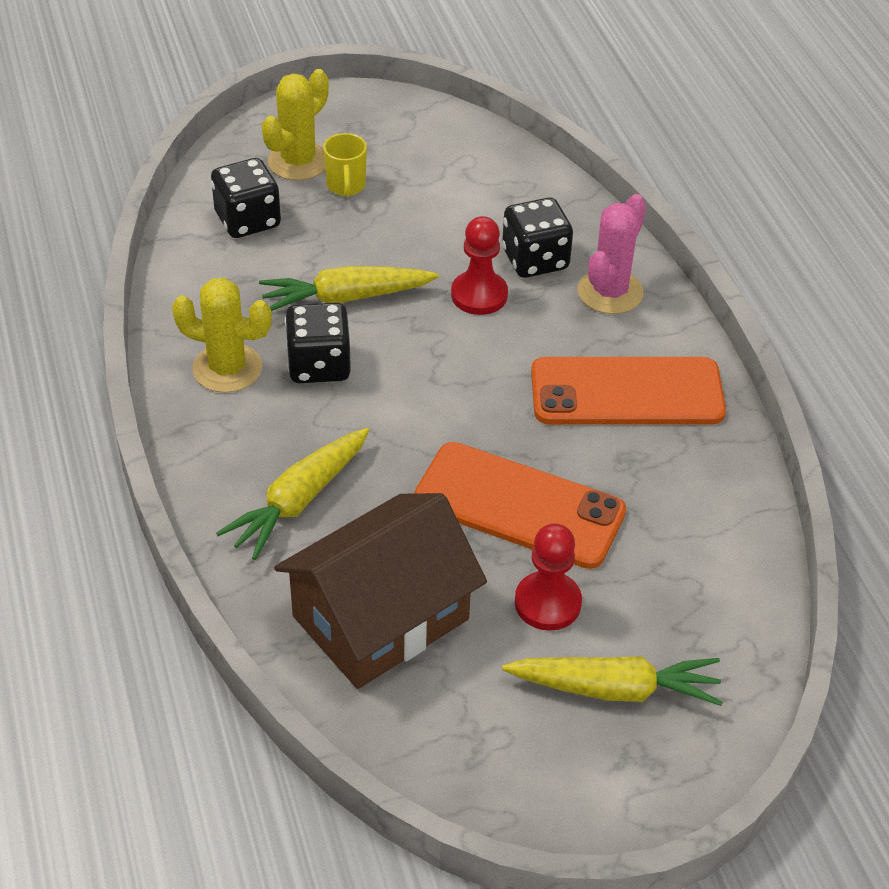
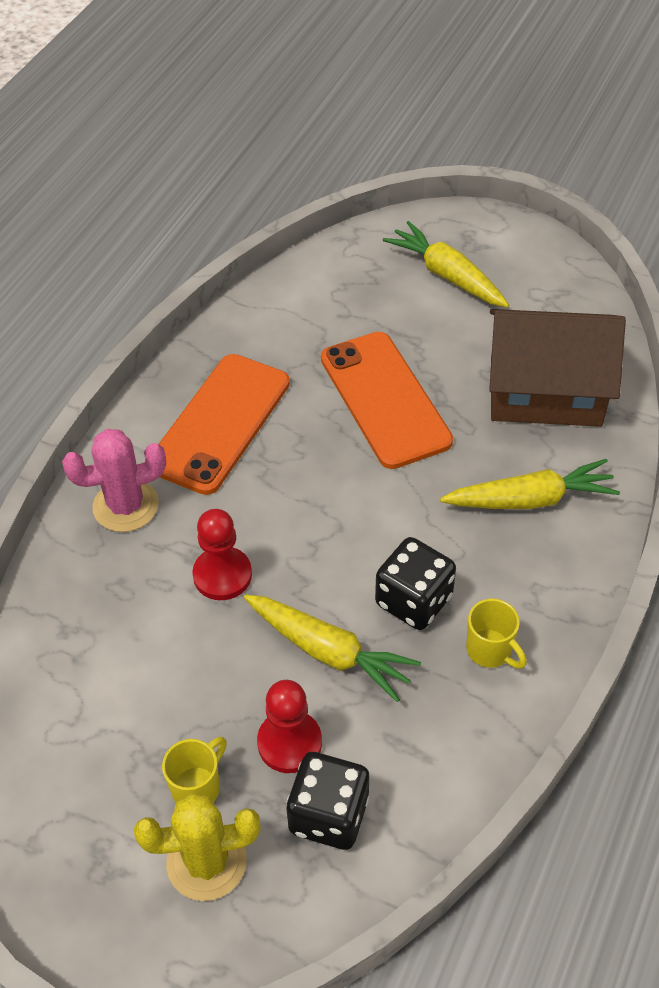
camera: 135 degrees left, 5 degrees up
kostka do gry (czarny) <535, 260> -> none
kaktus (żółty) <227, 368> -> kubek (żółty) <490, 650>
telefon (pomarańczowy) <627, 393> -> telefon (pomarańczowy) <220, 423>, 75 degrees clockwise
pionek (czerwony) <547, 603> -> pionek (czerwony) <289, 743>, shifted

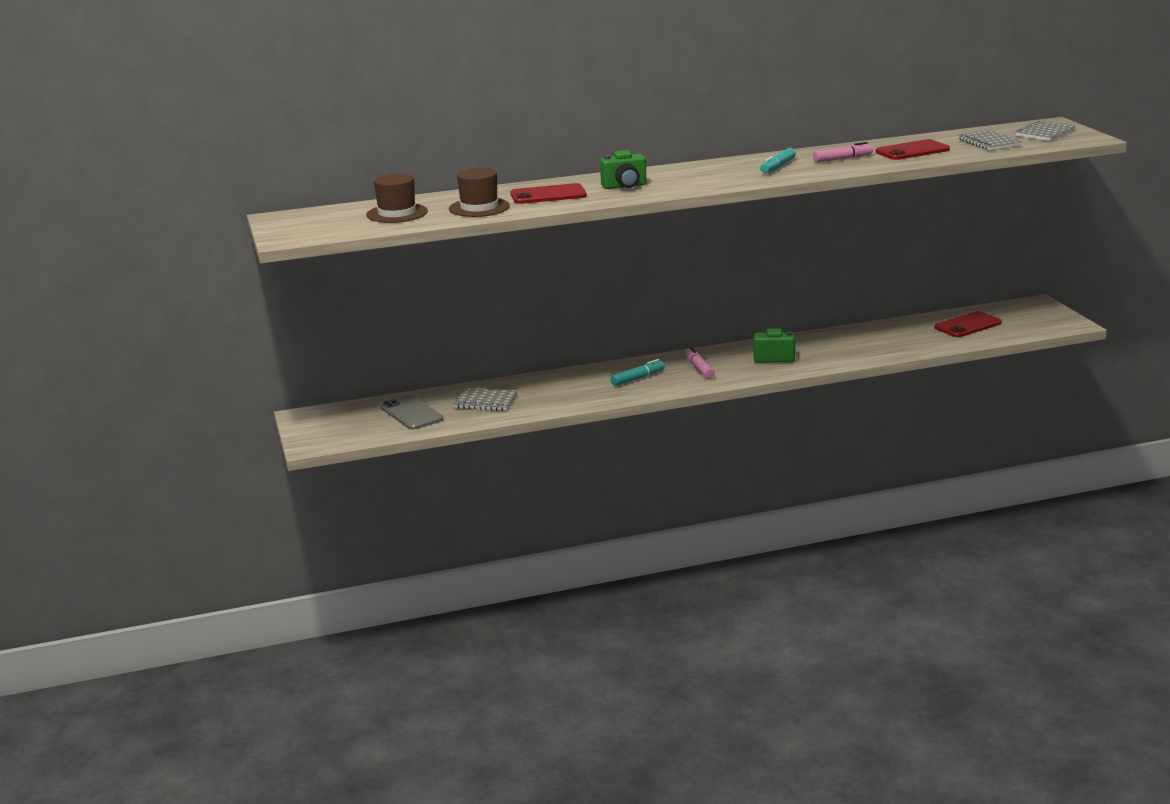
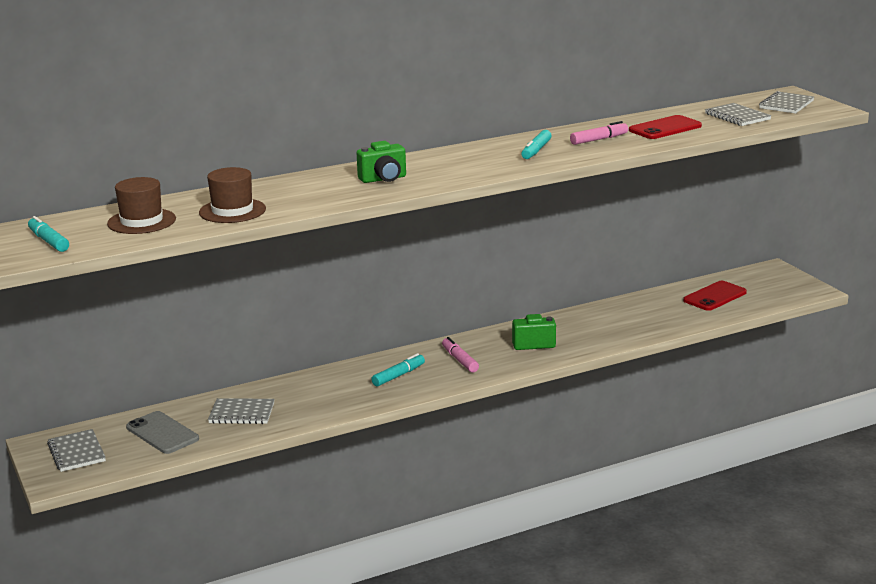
camera: 10 degrees left, 0 degrees up
telefon (czerwony) <548, 195> -> none
none -> flamaster (turkusowy) <49, 241>
none -> zeszyt (szary) <77, 452>

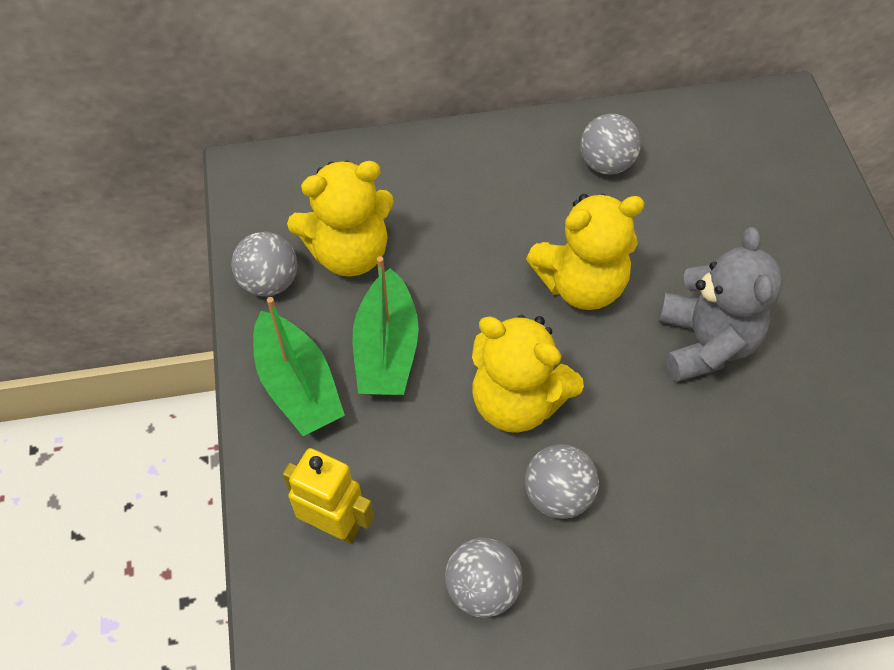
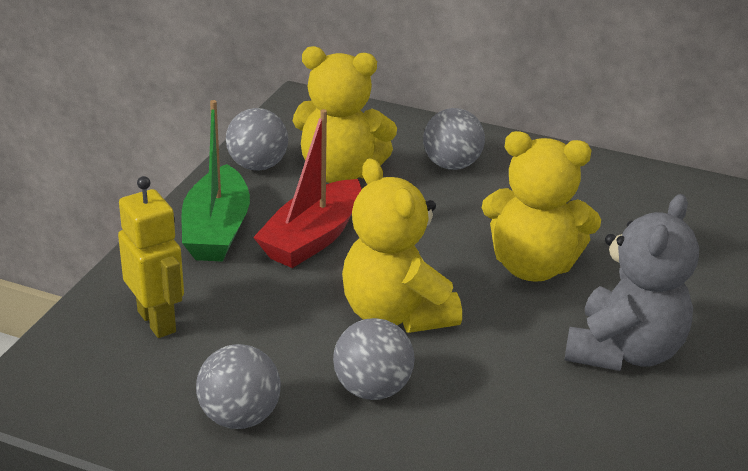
camera: 30 degrees right, 25 degrees down
piłka (szary) <606, 163> -> piłka (szary) <451, 165>, shifted
łódka (zielony) <386, 349> -> łódka (czerwony) <312, 238>

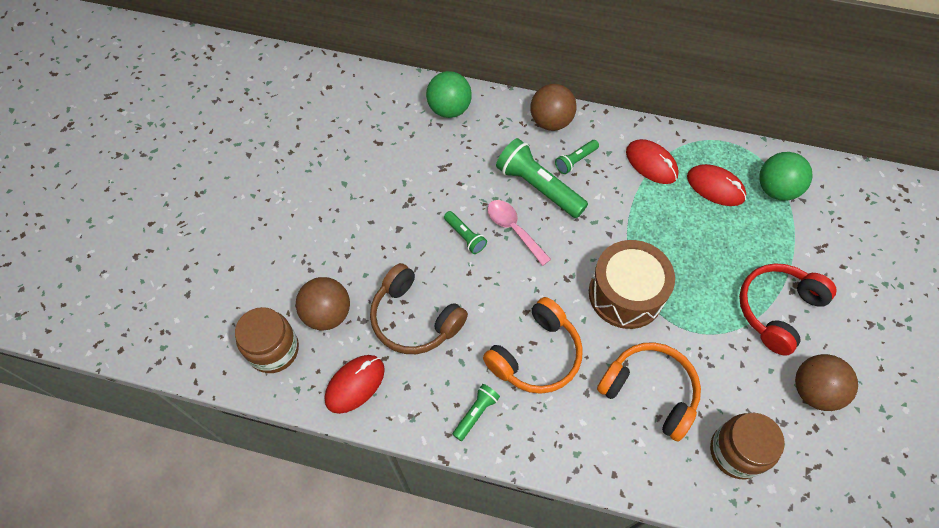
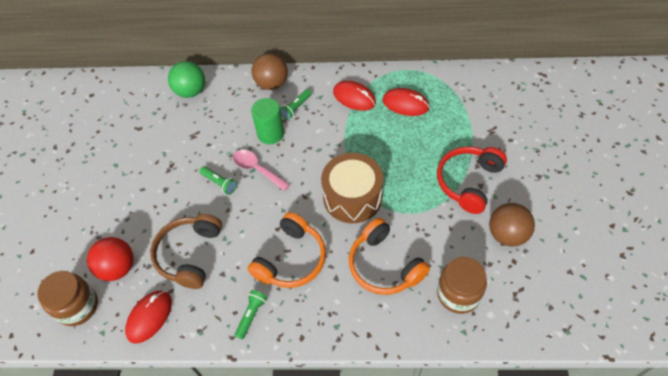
camera: 10 degrees left, 5 degrees down
latarka (zielony) <538, 187> -> walec (zielony) <270, 133>
piłka (zielony) <776, 189> -> none
słuchawki (brązowy) <414, 318> -> słuchawki (brązowy) <190, 254>, 75 degrees clockwise
piłka (brązowy) <327, 314> -> piłka (czerwony) <118, 268>
słuchawki (pomarańczowy) <649, 392> -> słuchawki (pomarańczowy) <384, 265>, 150 degrees counterclockwise

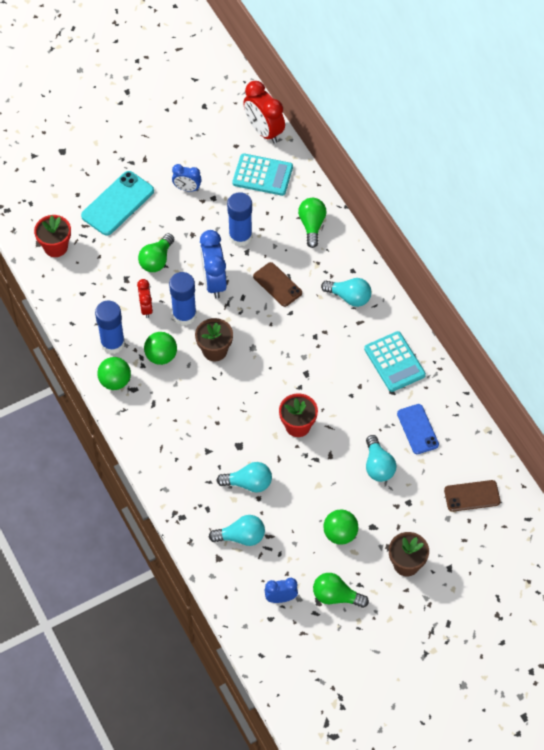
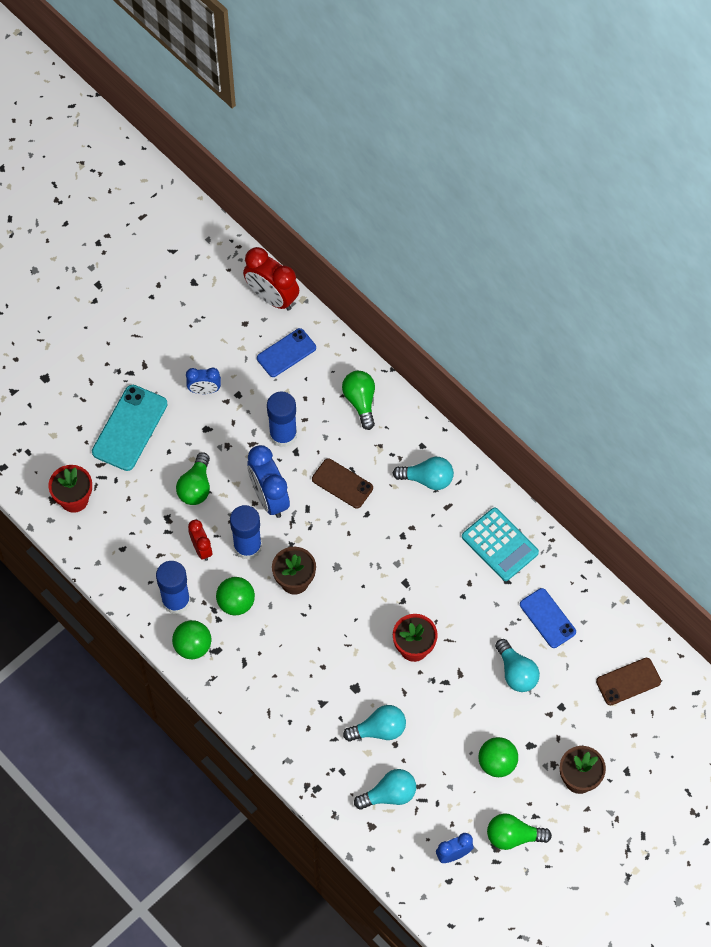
camera: 15 degrees left, 5 degrees up
kalkulator (turkusowy) <262, 175> -> telefon (niebieski) <286, 353>

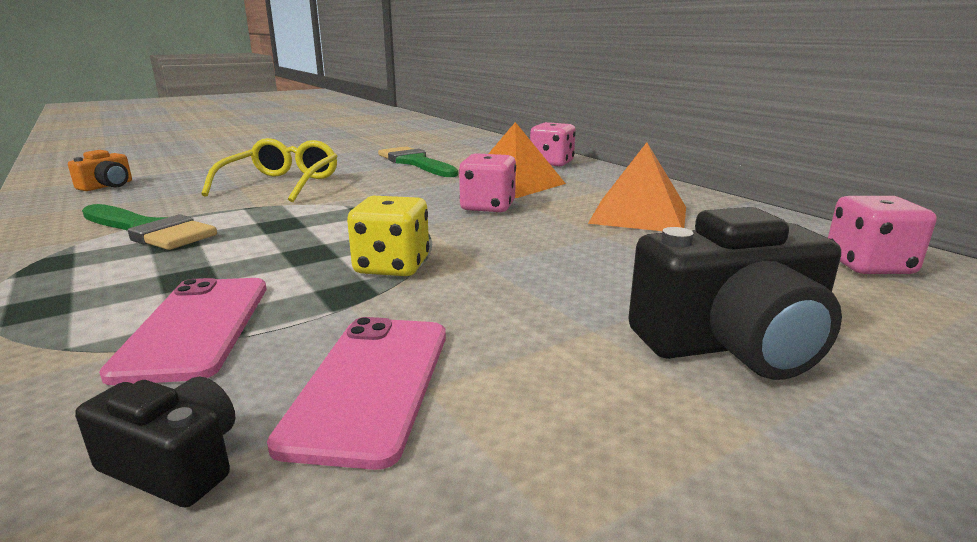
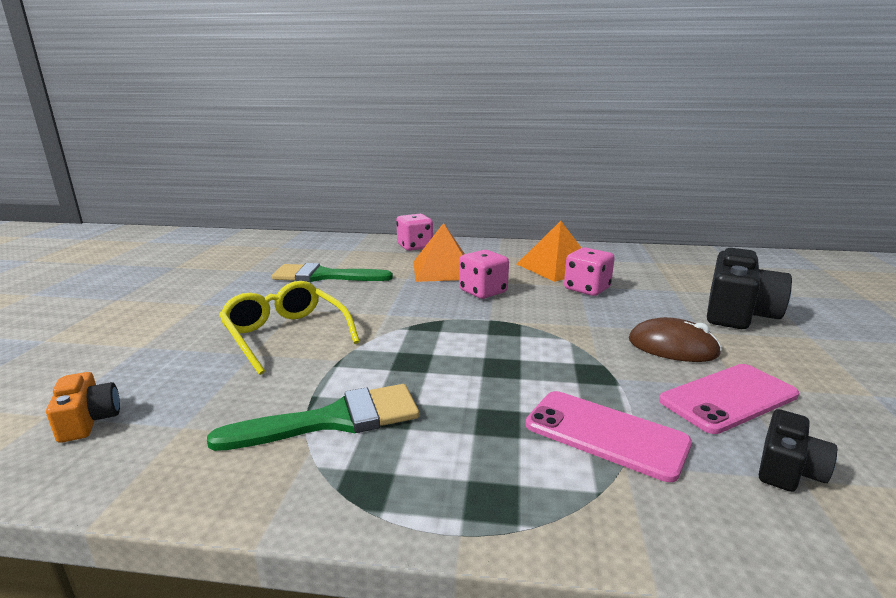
camera: 50 degrees left, 0 degrees up
kostka do gry (żółty) <392, 266> -> none
kostka do gry (różowy) <868, 265> -> kostka do gry (różowy) <587, 289>, shifted
telefon (różowy) <371, 384> -> telefon (różowy) <728, 398>, 75 degrees counterclockwise
aparat fotograficzny (czarny) <175, 464> -> aparat fotograficzny (czarny) <788, 469>, 150 degrees clockwise
none -> myszka (brązowy) <672, 347>

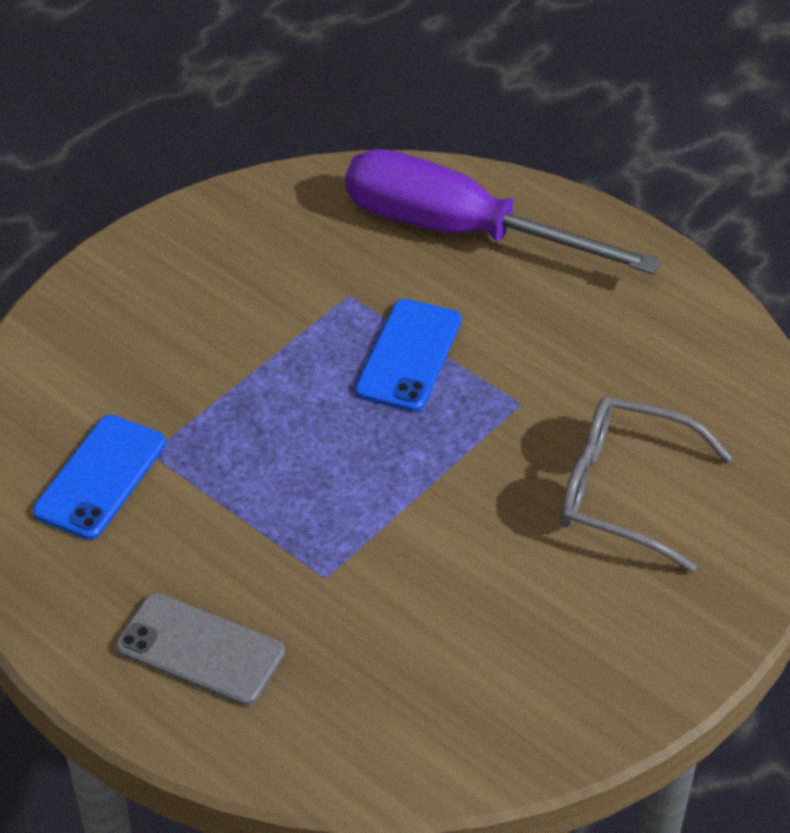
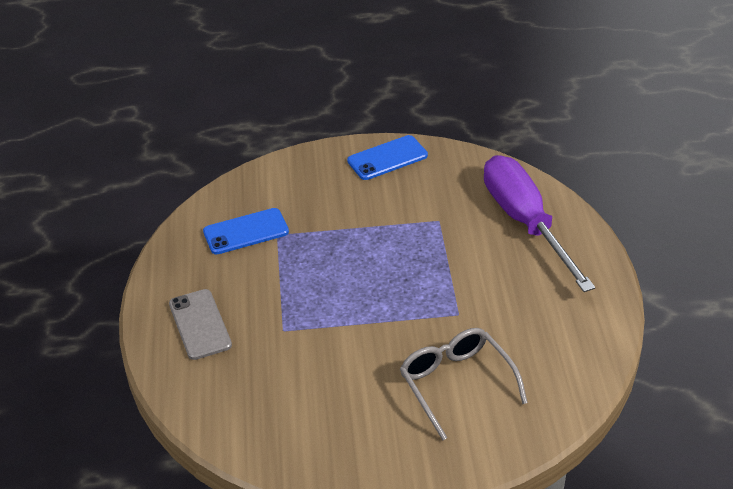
camera: 45 degrees right, 5 degrees down
telefon (niebieski) <409, 356> -> telefon (niebieski) <387, 158>, shifted

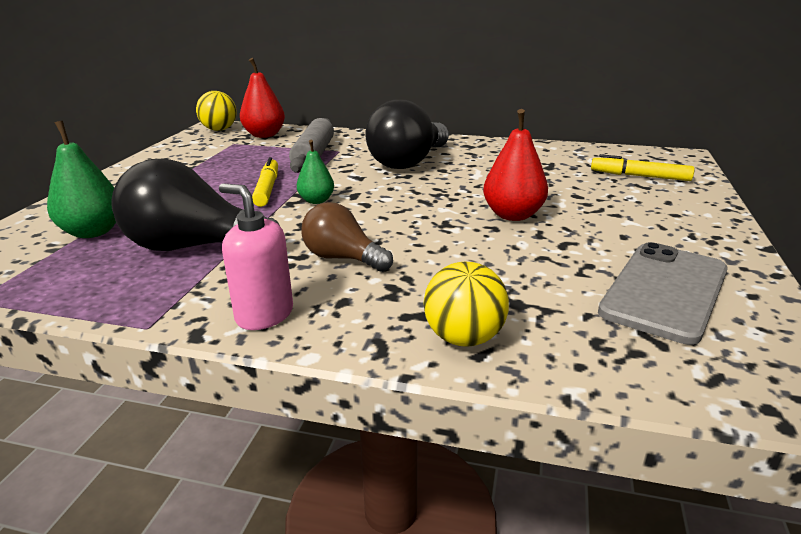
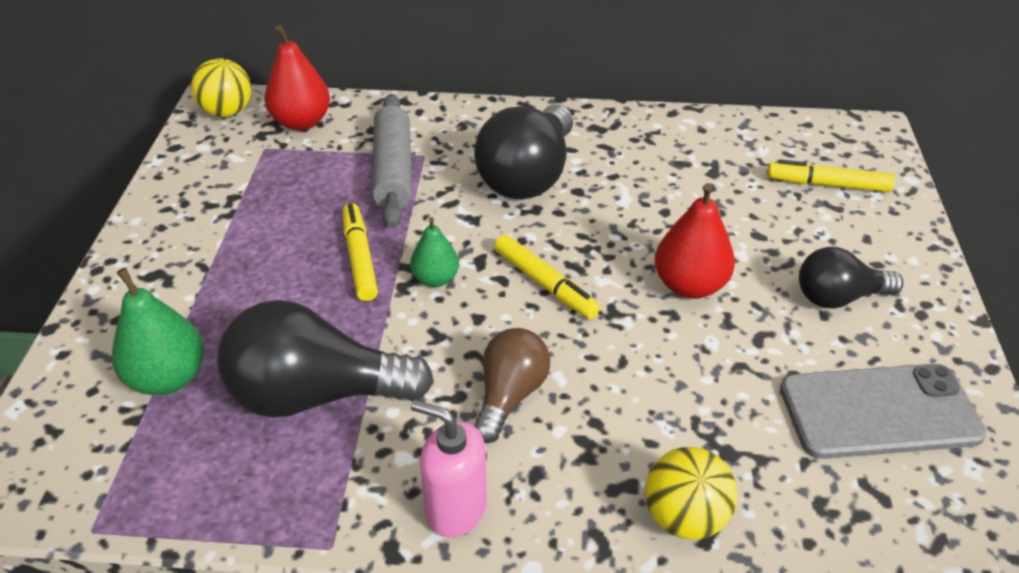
camera: 10 degrees left, 15 degrees up
żarówka (brązowy) <342, 258> -> żarówka (brązowy) <510, 395>, 90 degrees clockwise
telefon (szary) <665, 291> -> telefon (szary) <879, 412>, 60 degrees clockwise
none -> flamaster (żółty) <545, 284>
none -> żarówka (czarny) <838, 297>

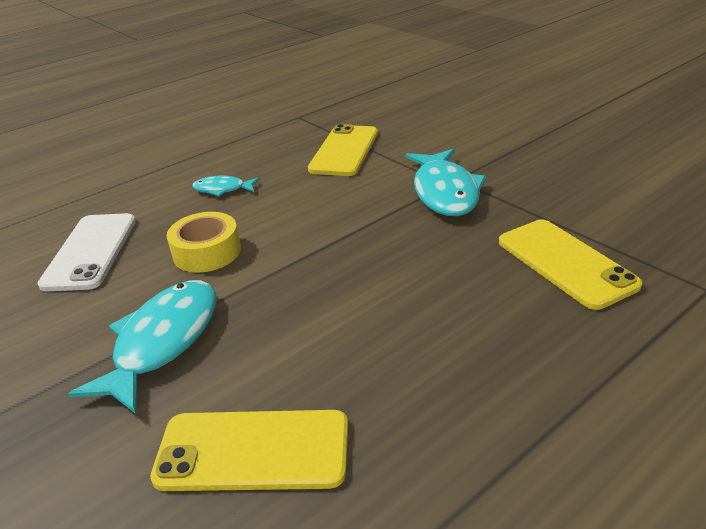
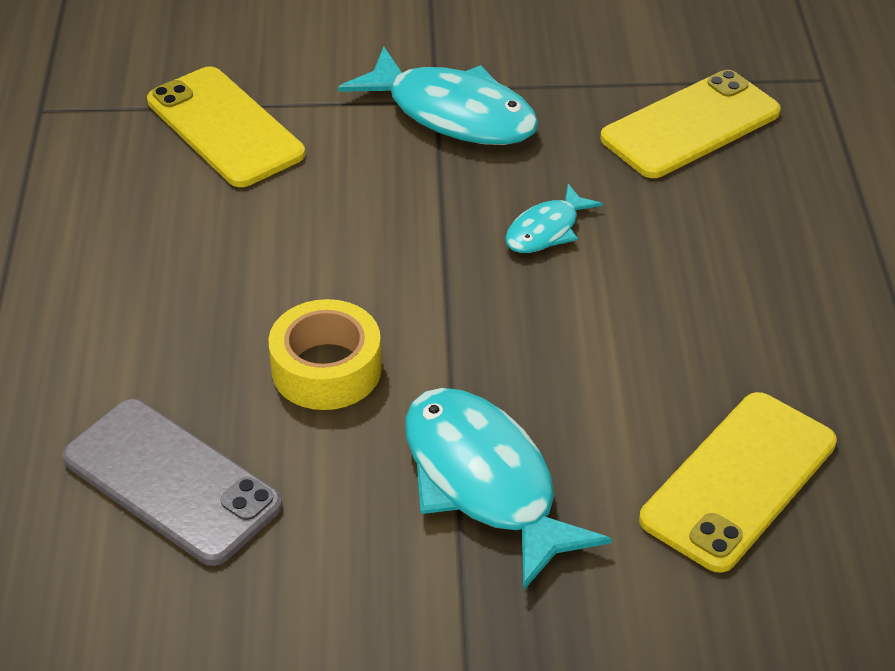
camera: 55 degrees left, 10 degrees up
ryba (turkusowy) <223, 189> -> ryba (turkusowy) <546, 230>, shifted
telefon (biały) <90, 251> -> telefon (szary) <171, 481>
telefon (żółty) <565, 263> -> telefon (żółty) <690, 125>, 45 degrees counterclockwise

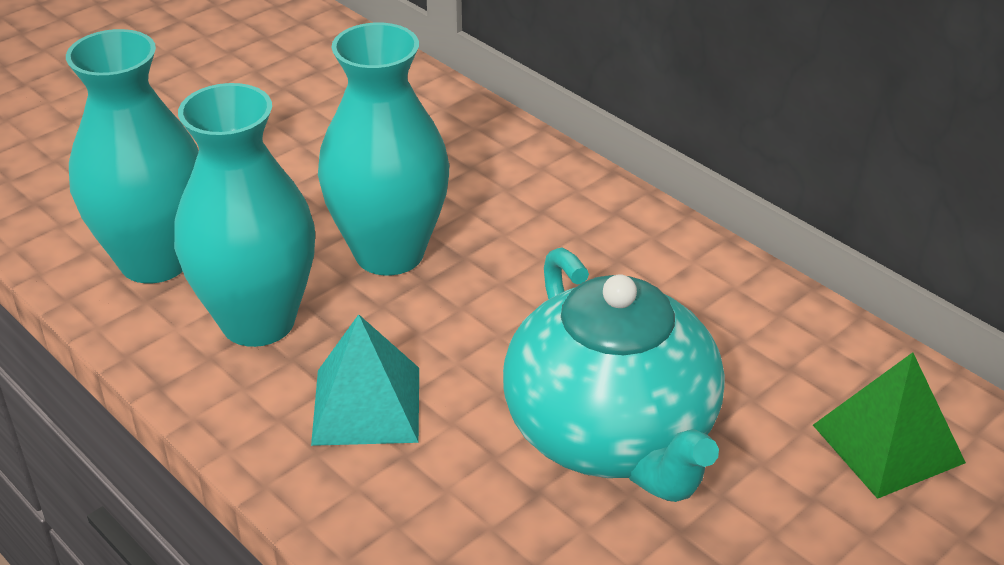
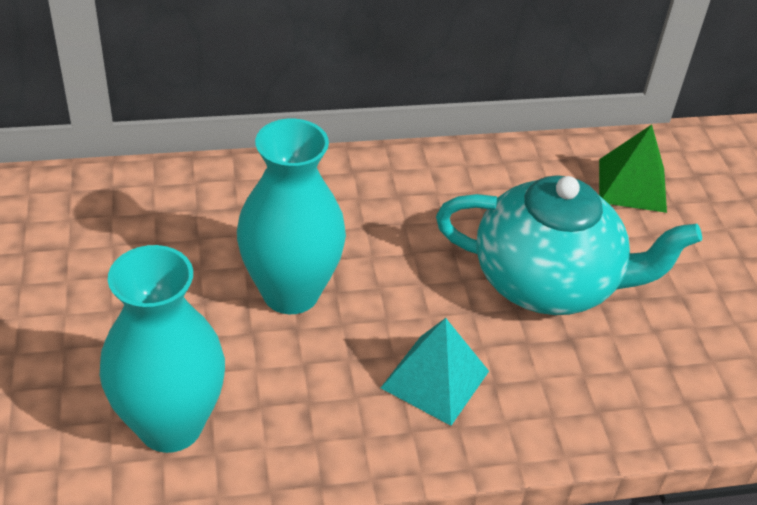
camera: 60 degrees left, 5 degrees up
wazon (turkusowy) <258, 321> -> none

